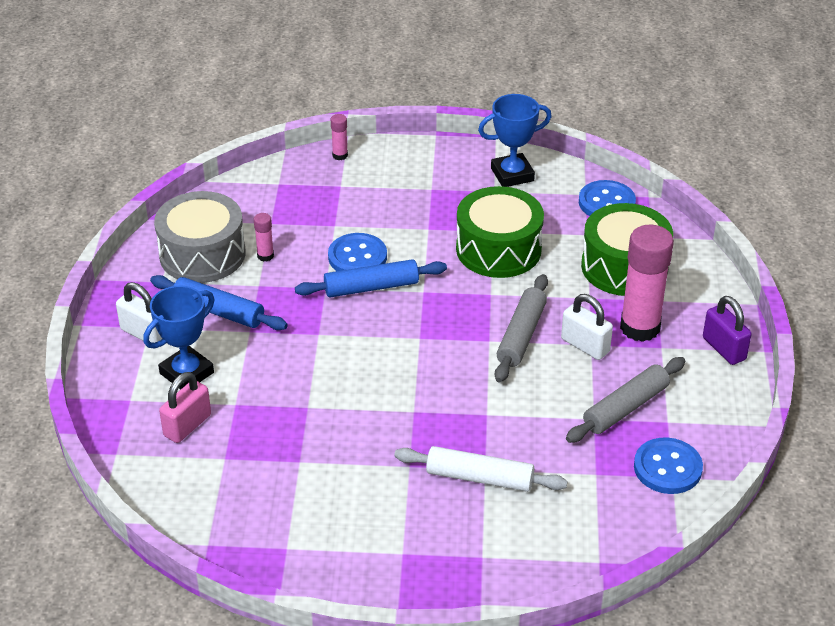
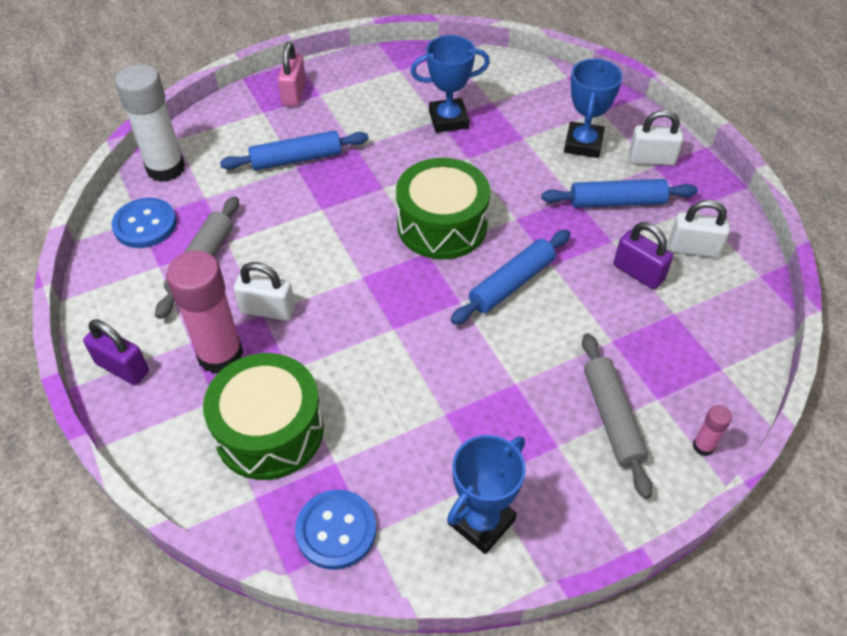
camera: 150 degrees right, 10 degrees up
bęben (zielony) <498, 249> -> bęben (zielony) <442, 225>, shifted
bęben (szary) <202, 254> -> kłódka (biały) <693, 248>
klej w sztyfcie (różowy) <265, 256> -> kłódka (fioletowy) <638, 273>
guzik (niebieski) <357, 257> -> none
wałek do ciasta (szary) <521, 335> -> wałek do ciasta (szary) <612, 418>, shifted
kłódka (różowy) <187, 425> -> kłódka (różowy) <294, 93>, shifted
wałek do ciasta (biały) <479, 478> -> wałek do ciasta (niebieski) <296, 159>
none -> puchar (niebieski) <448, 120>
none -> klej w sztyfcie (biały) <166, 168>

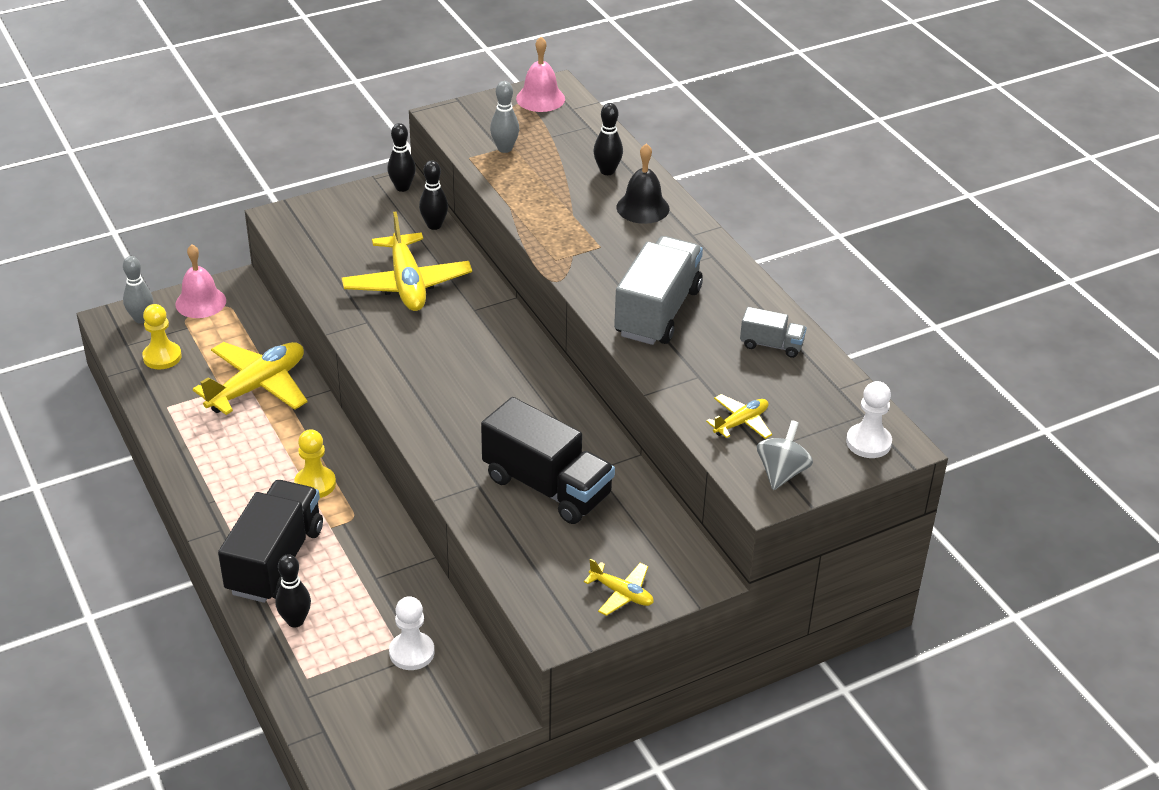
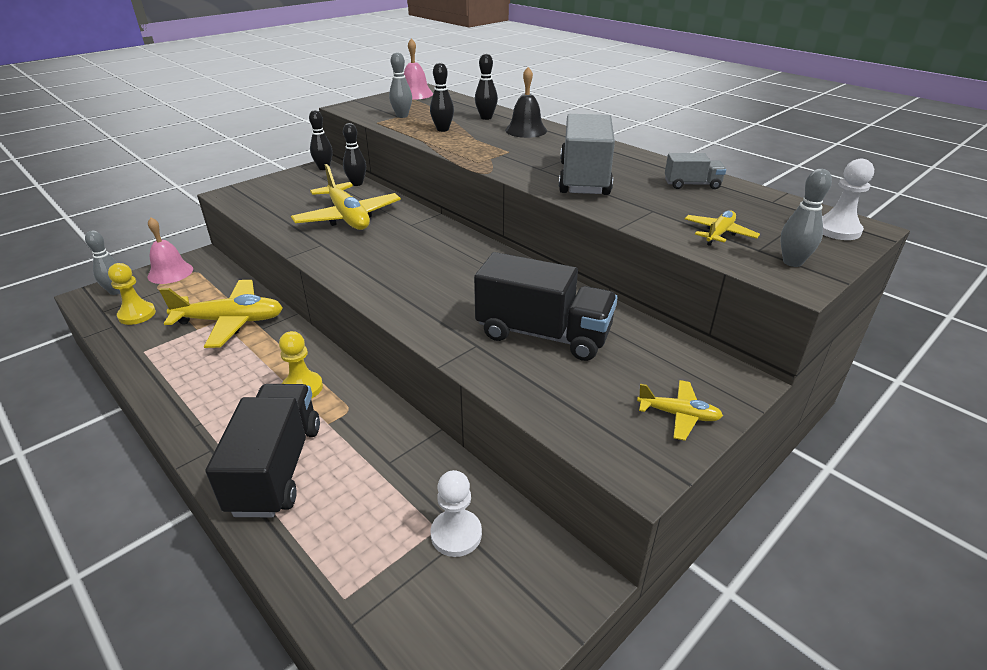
camera: 15 degrees left, 5 degrees down
samolot (żółty) <258, 386> -> samolot (żółty) <231, 321>, 60 degrees clockwise
bączek (szary) <782, 473> -> kręgiel (szary) <792, 262>
kręgiel (czarny) <295, 621> -> kręgiel (czarny) <442, 129>, shifted

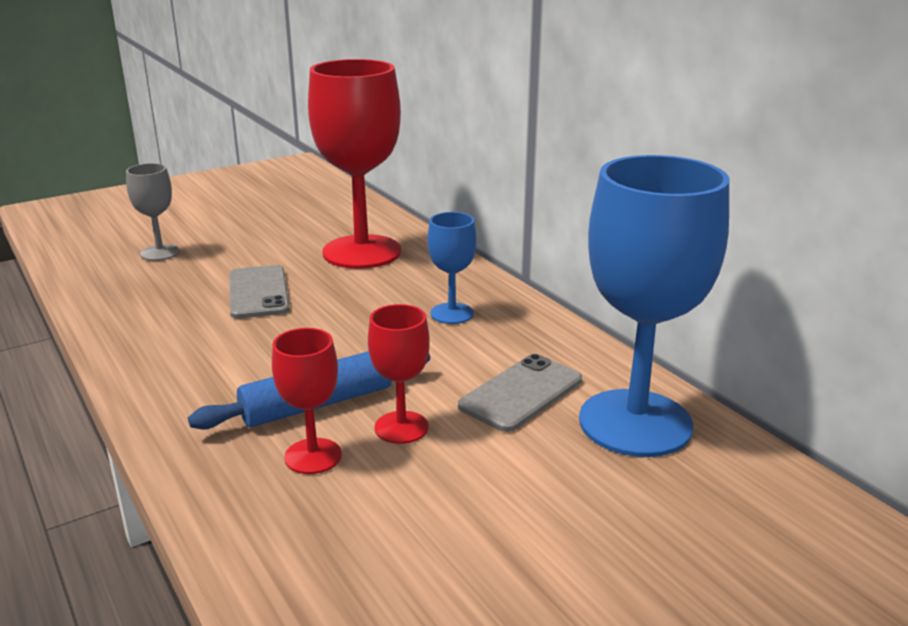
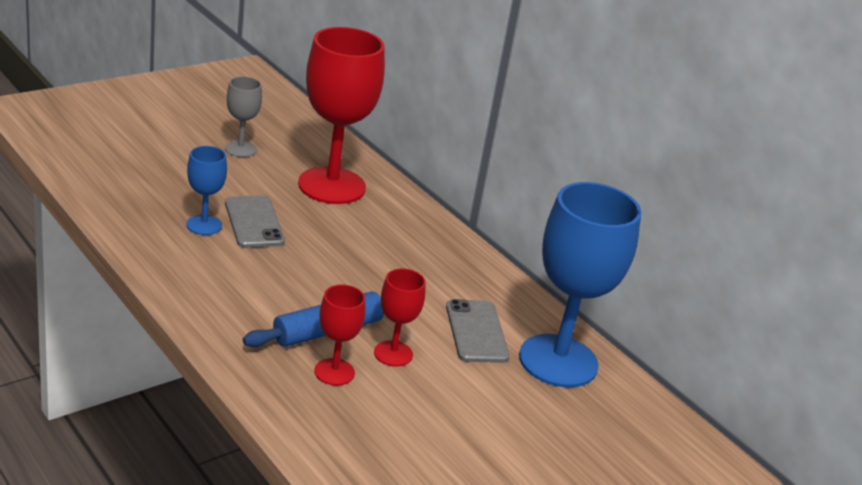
camera: 10 degrees left, 5 degrees up
kielich (szary) <160, 253> -> kielich (szary) <240, 149>, shifted
kielich (niebieski) <452, 313> -> kielich (niebieski) <204, 225>, shifted
telefon (szary) <521, 393> -> telefon (szary) <476, 332>, 45 degrees counterclockwise

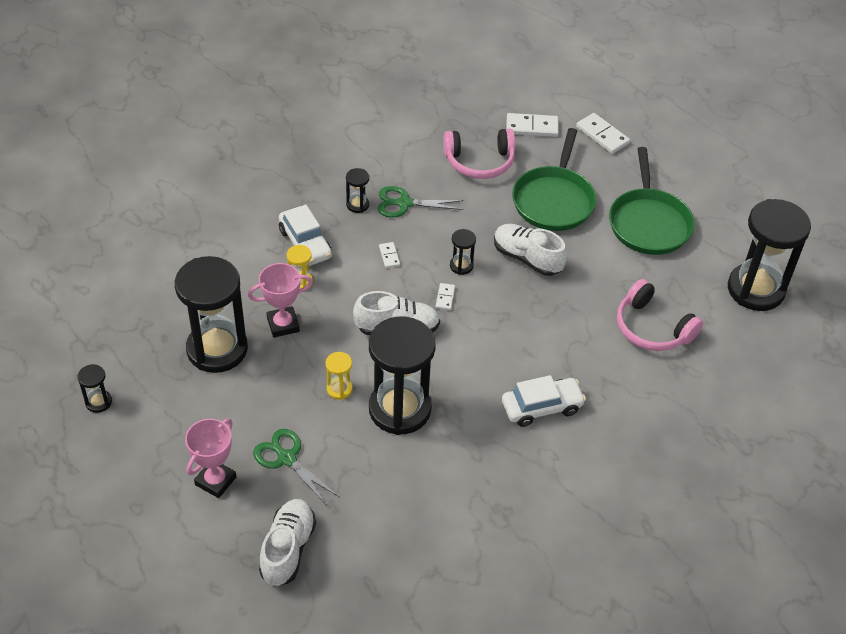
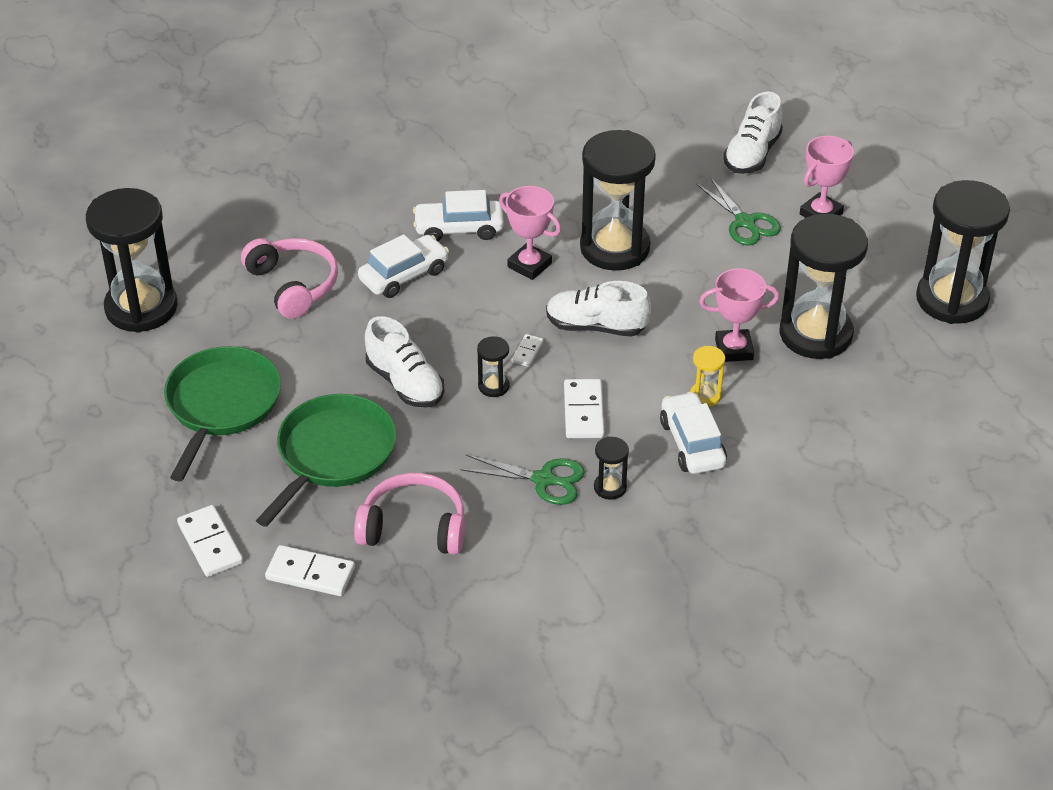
camera: 165 degrees left, 5 degrees down
kostka domina (biały) <389, 256> -> kostka domina (biały) <584, 411>, x1.85
klepsydra (żółty) <339, 389> -> none
klepsydra (czarny) <98, 402> -> klepsydra (czarny) <952, 299>, x2.39
none -> puchar (różowy) <529, 265>
none -> samochód (biały) <404, 275>

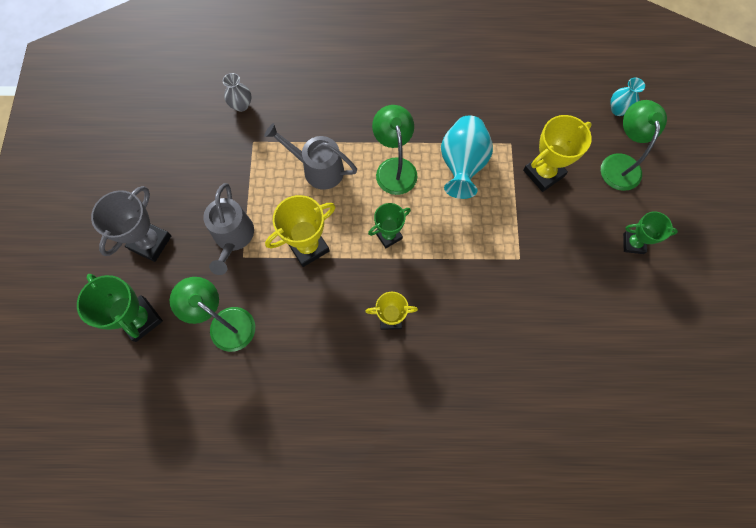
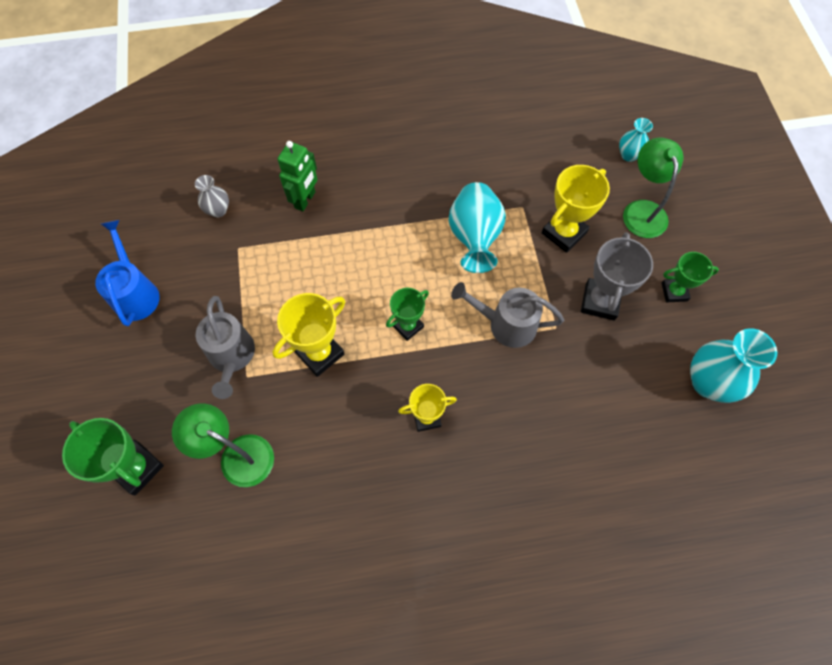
camera: 10 degrees left, 5 degrees down
lampka (zielony) <394, 168> -> none
konewka (szary) <318, 169> -> konewka (szary) <506, 324>, shifted
puchar (szary) <150, 242> -> puchar (szary) <600, 301>, shifted
none -> robot (zielony) <305, 200>
none -> konewka (niebieski) <135, 293>
none -> wazon (turkusowy) <708, 382>

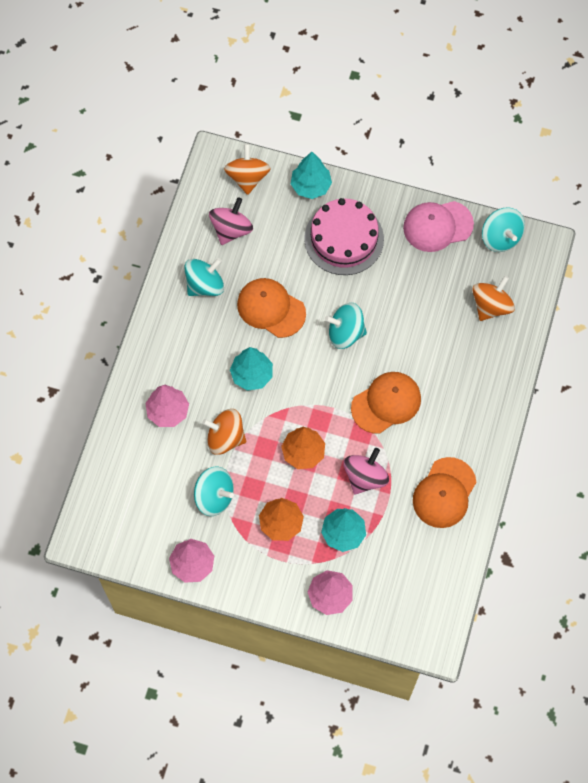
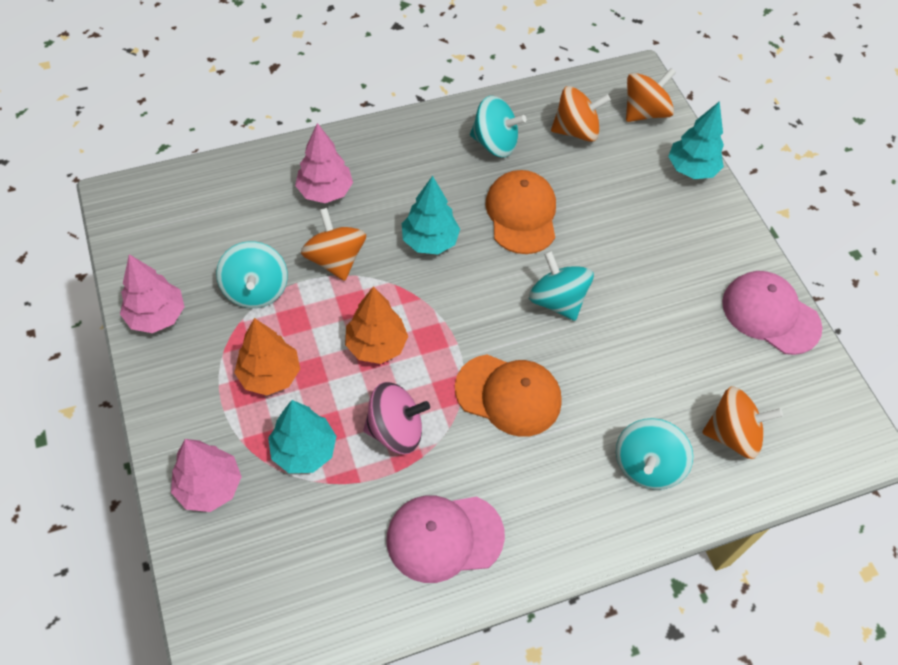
camera: 50 degrees right, 10 degrees down
bączek (różowy) <231, 229> -> bączek (pomarańczowy) <576, 131>
tort (różowy) <344, 239> -> none
bączek (turkusowy) <501, 237> -> bączek (turkusowy) <647, 465>, shifted
czapka (pomarańczowy) <444, 493> -> czapka (różowy) <444, 537>

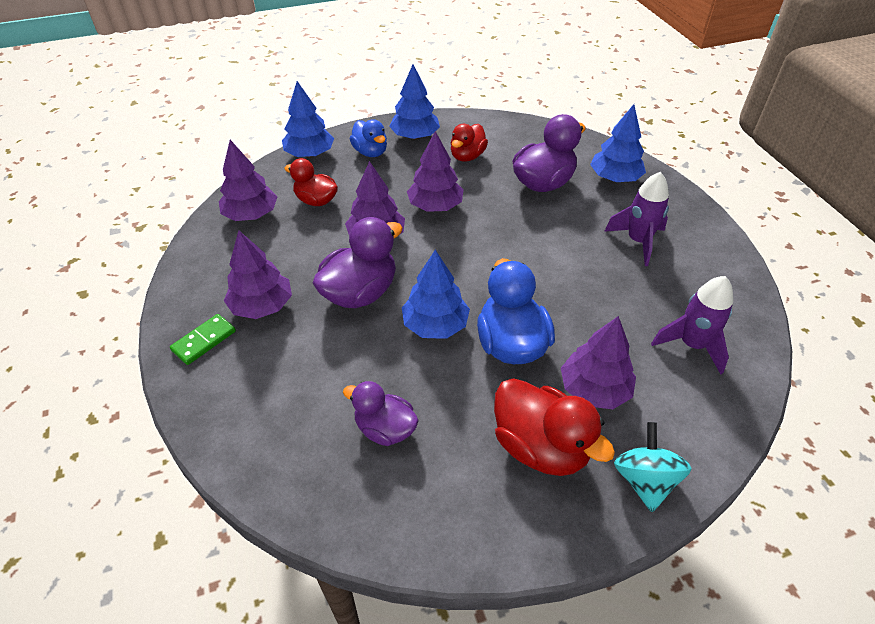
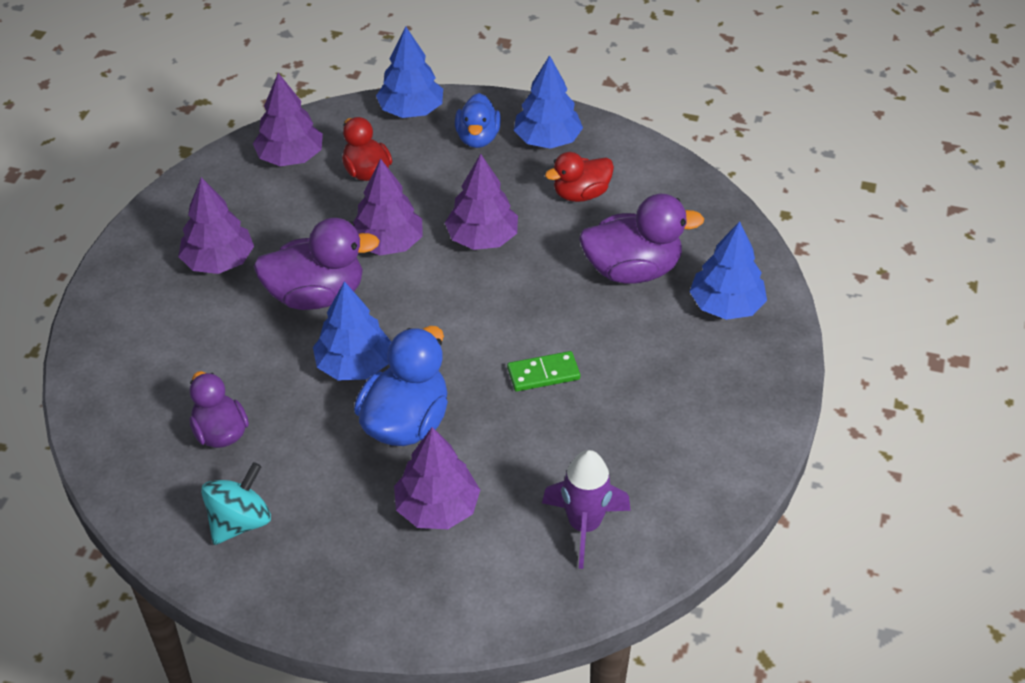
camera: 35 degrees right, 0 degrees up
rakieta (fioletowy) <638, 241> -> none
kostka domina (zielony) <204, 341> -> kostka domina (zielony) <543, 374>, shifted
kaczka (czerwony) <540, 447> -> none
bączek (turkusowy) <644, 480> -> bączek (turkusowy) <240, 522>, shifted

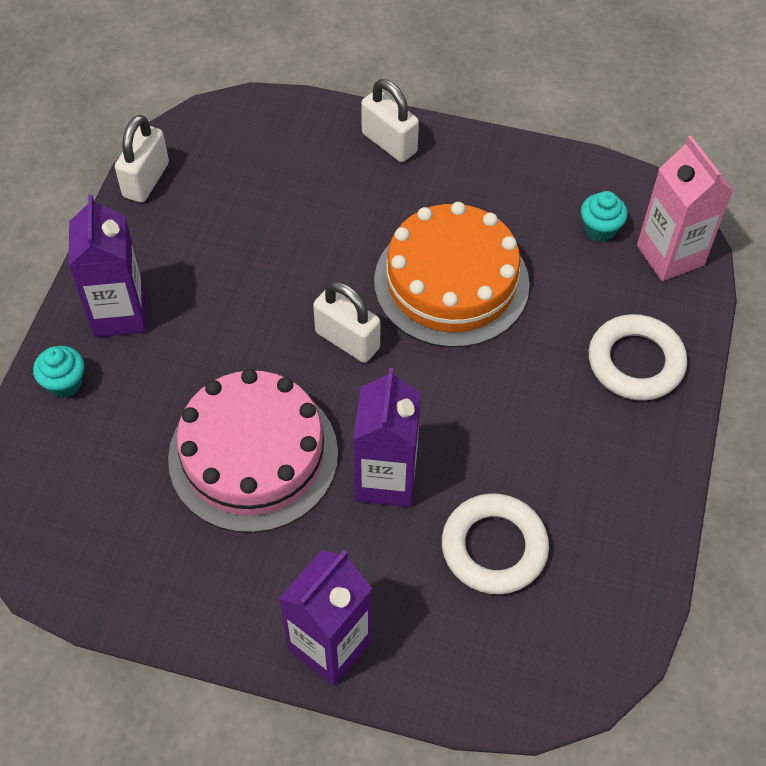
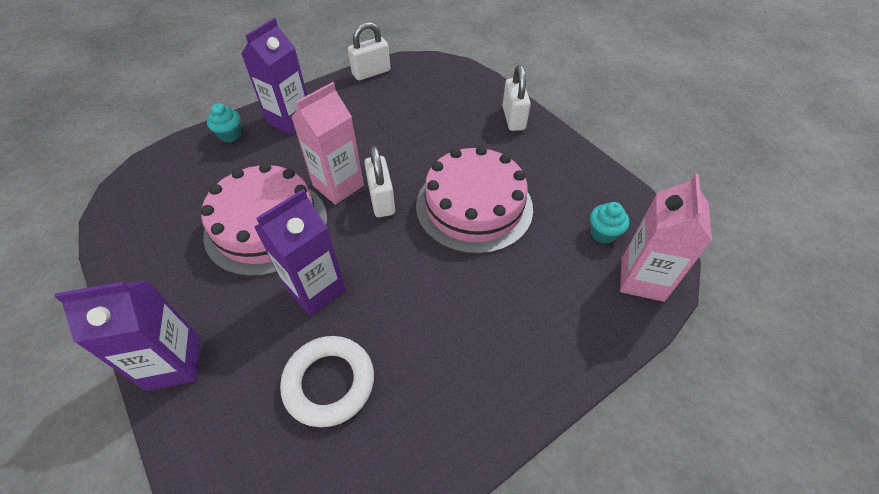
camera: 40 degrees right, 5 degrees down
tort (pomarańczowy) <451, 282> -> tort (różowy) <474, 206>
pierścień (biały) <635, 362> -> none
none -> karton mleka (różowy) <338, 185>

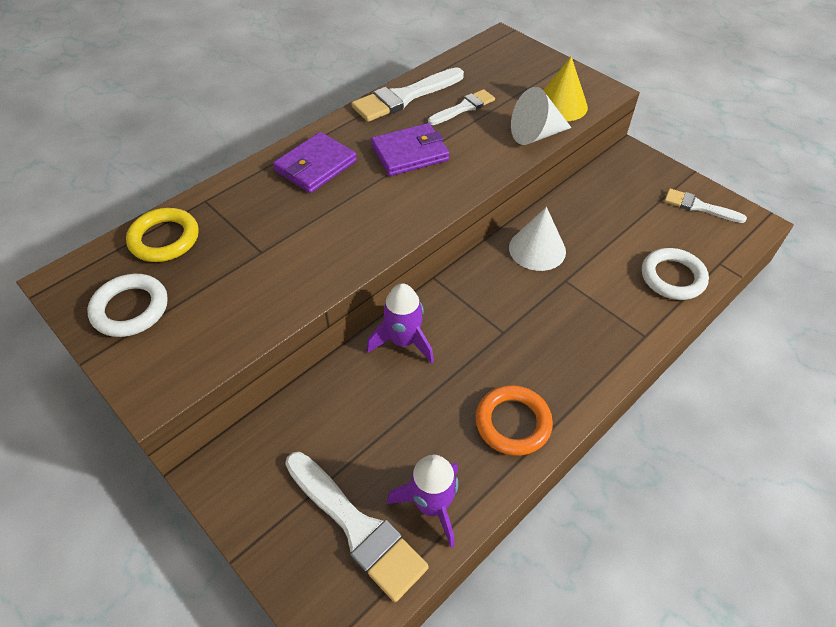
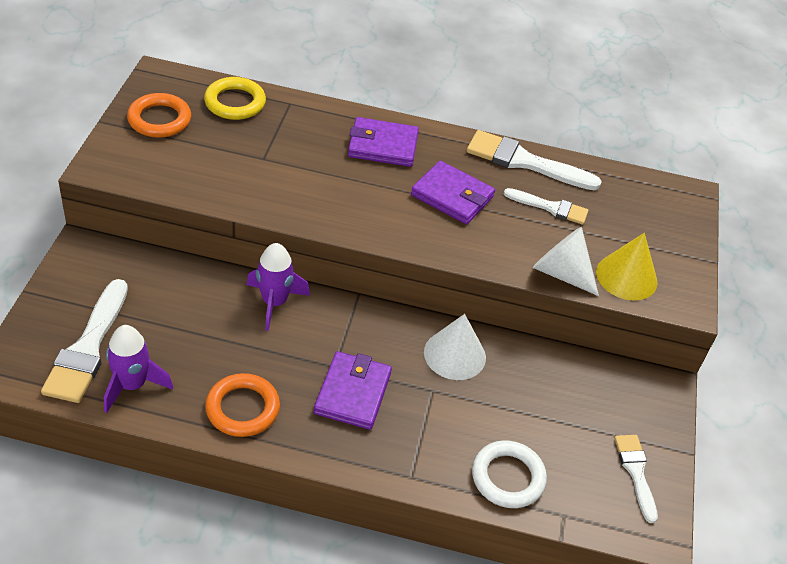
camera: 50 degrees right, 5 degrees down
pierścień (biały) <130, 309> -> pierścień (pomarańczowy) <159, 119>
none -> portfel (fioletowy) <353, 393>

